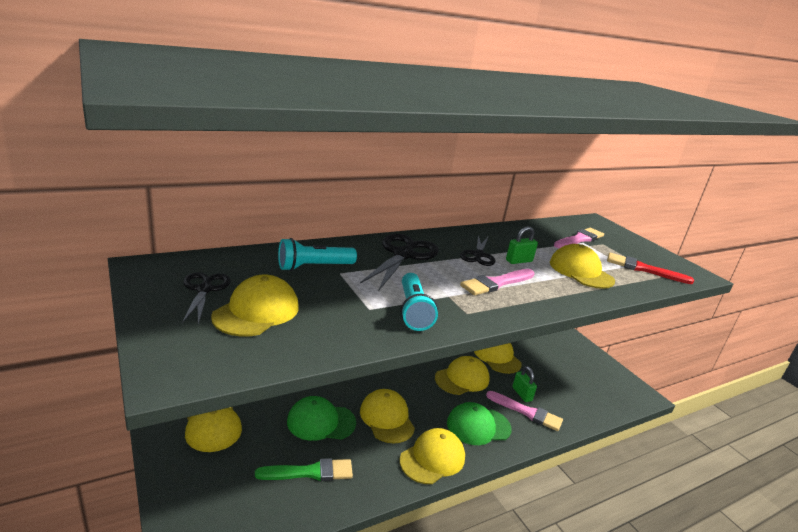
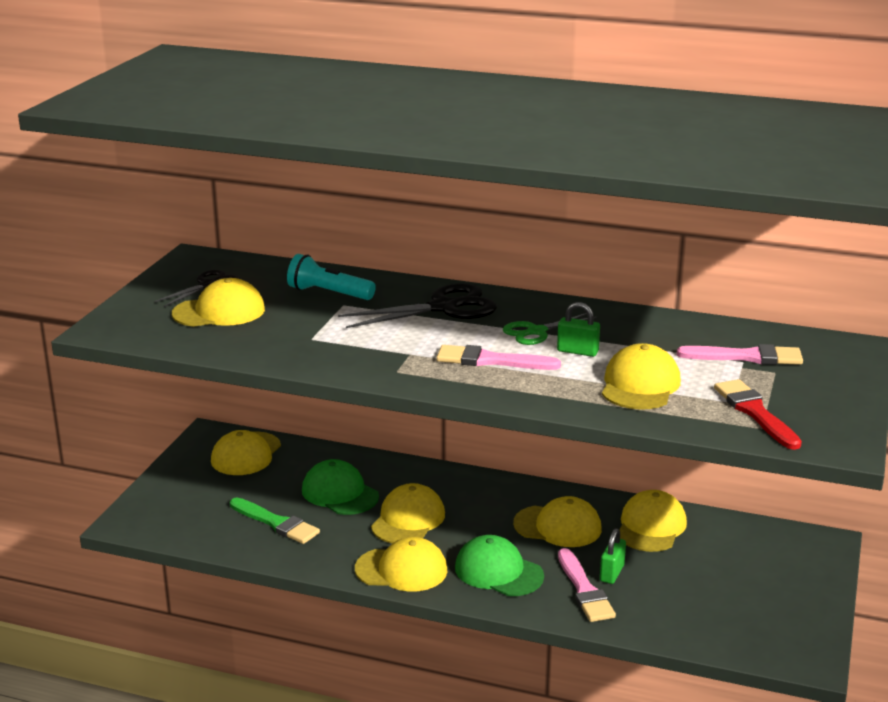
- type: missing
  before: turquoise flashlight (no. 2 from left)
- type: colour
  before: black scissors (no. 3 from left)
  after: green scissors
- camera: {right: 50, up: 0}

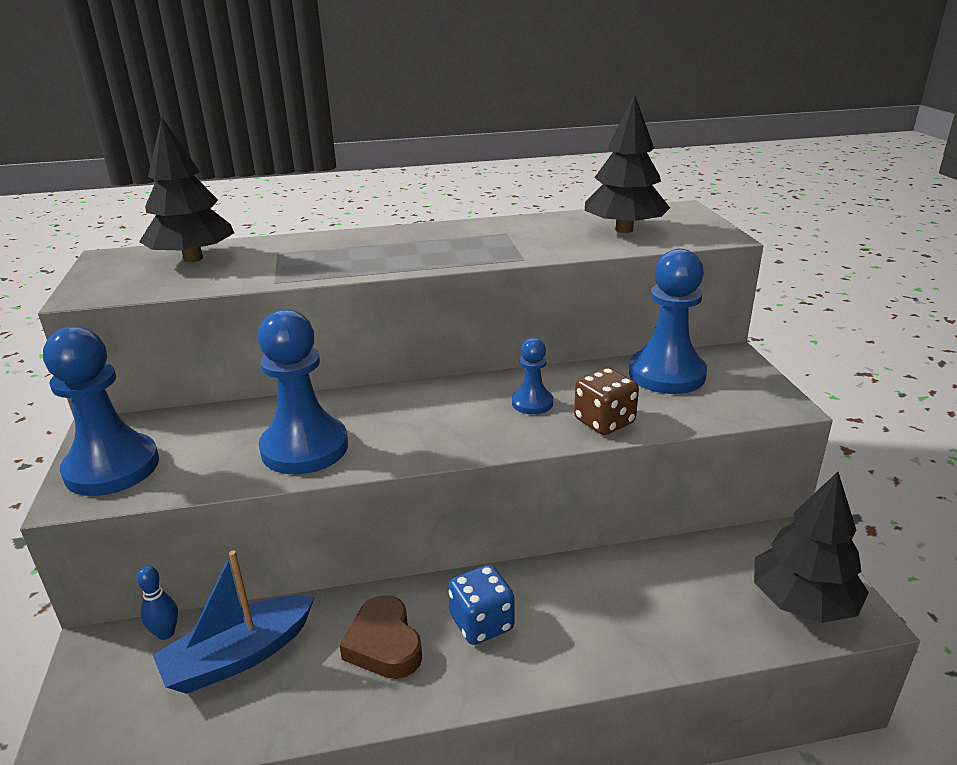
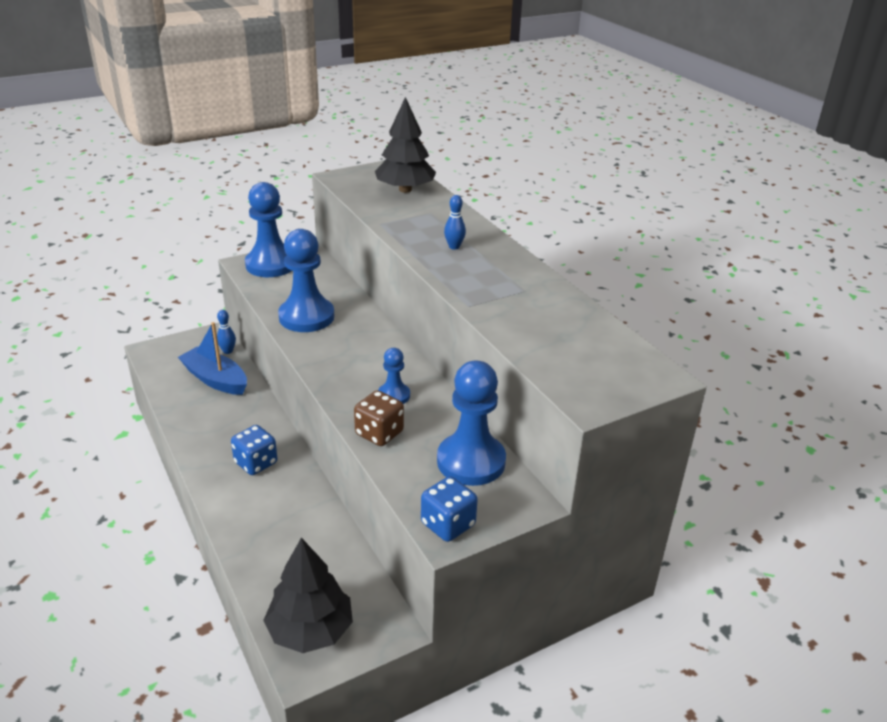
- type: missing
  before: brown heart
- type: missing
  before: black tree (no. 2 from left)
- type: appeared
  after: blue dice (no. 2 from left)
- type: appeared
  after: blue bowling pin (no. 2 from left)
- camera: {right: 70, up: 5}

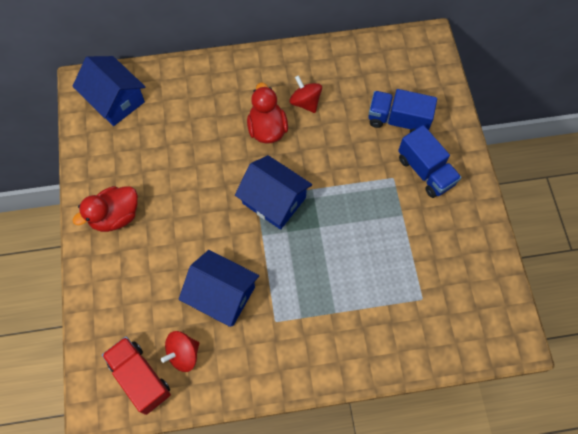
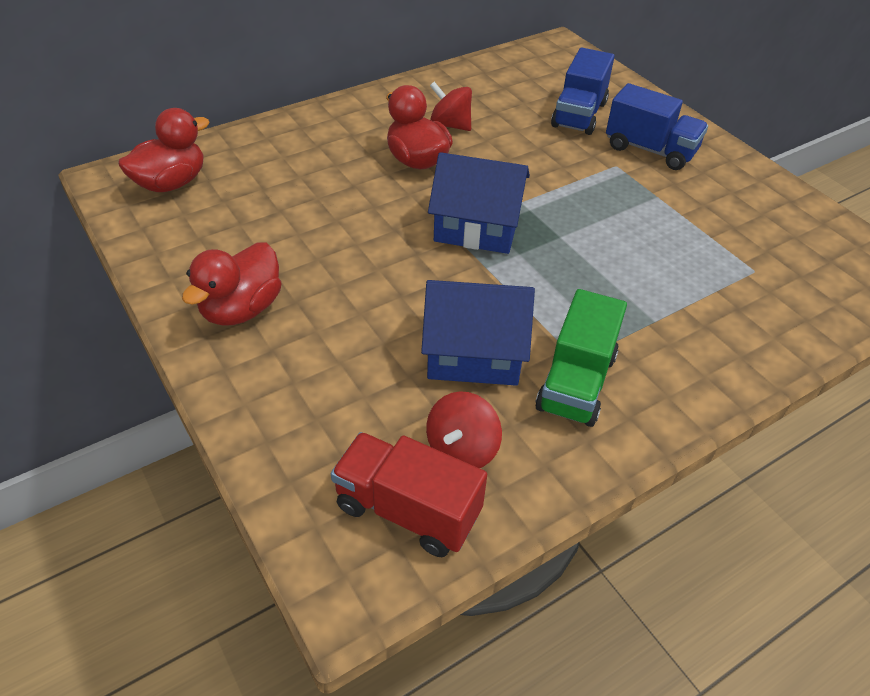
- type: appeared
  after: green truck
- type: exchanged
  before: blue house (no. 1 from left)
  after: red duck (no. 1 from left)
- type: spun
  before: blue truck (no. 1 from left)
  turn: -60
- camera: {right: -25, up: -20}

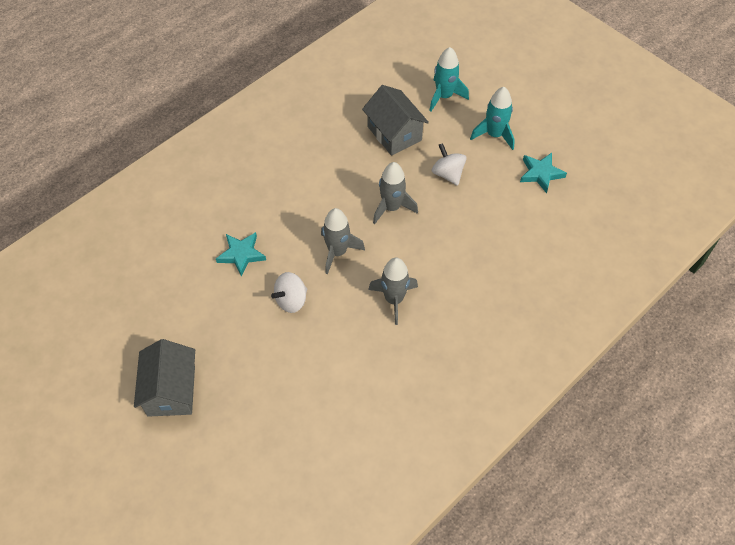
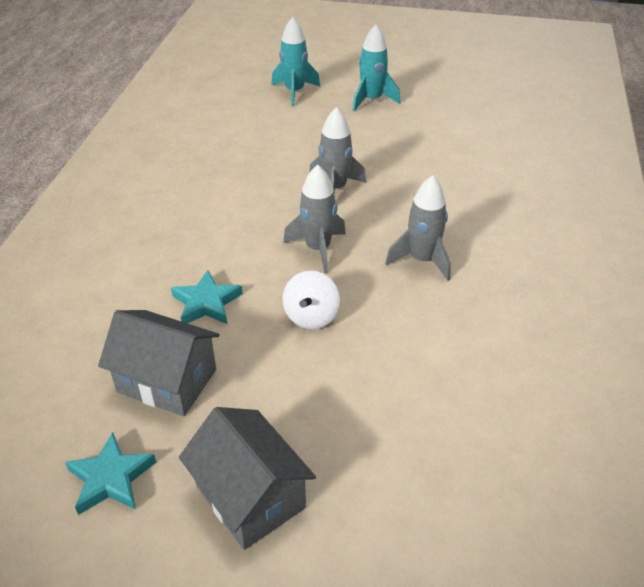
- type: missing
  before: white spinning top (no. 2 from left)
- type: relocated
  before: grey house (no. 2 from left in the first image)
  after: grey house (no. 1 from left)
- type: relocated
  before: turquoise star (no. 2 from left in the first image)
  after: turquoise star (no. 1 from left)
- camera: {right: -35, up: -15}

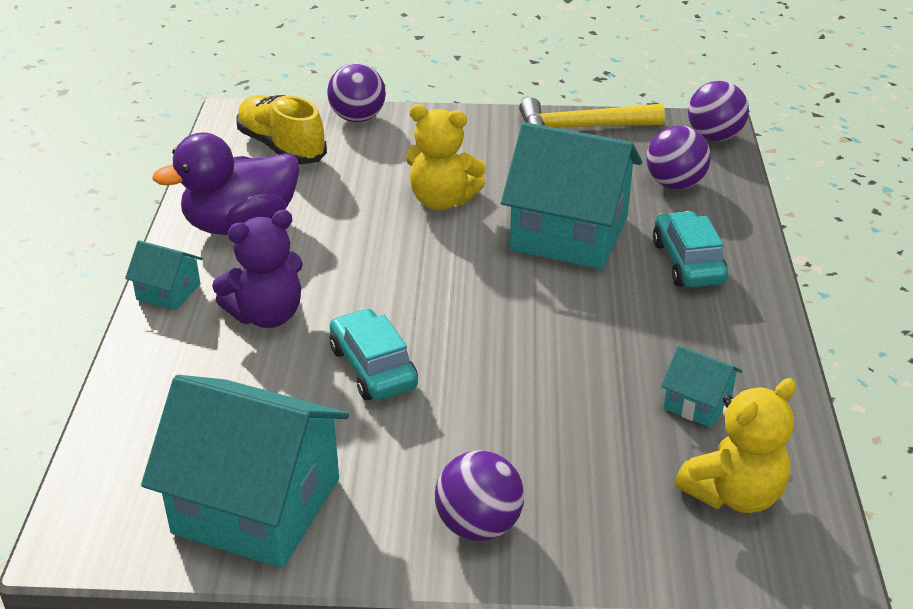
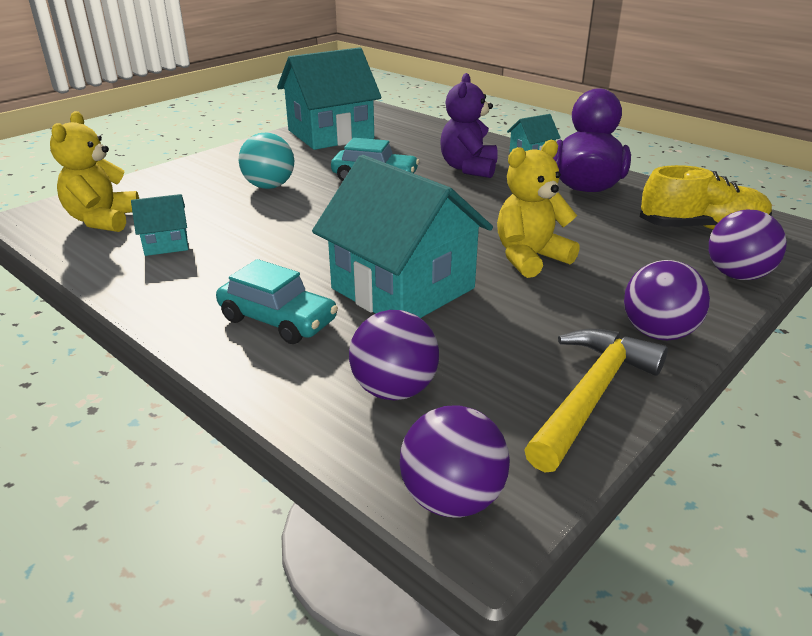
- type: appeared
  after: turquoise ball
- type: relocated
  before: purple ball (no. 2 from left in the first image)
  after: purple ball (no. 3 from left)
- type: spun
  before: turquoise house (no. 3 from left)
  turn: 75
- camera: {right: 130, up: -5}

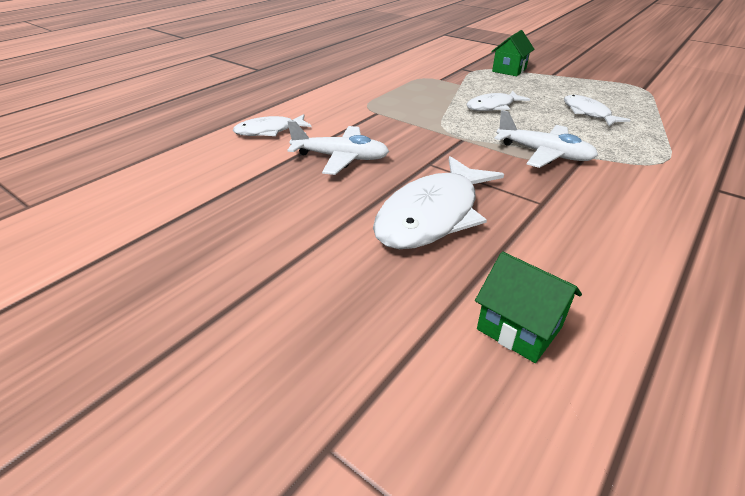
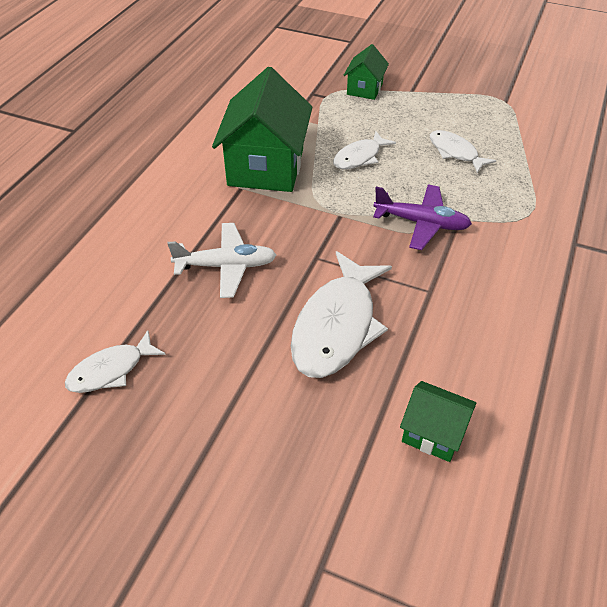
- type: appeared
  after: green house (no. 1 from left)
- type: relocated
  before: white fish (no. 1 from left)
- type: colour
  before: white plane (no. 2 from left)
  after: purple plane
- camera: {right: -15, up: 10}

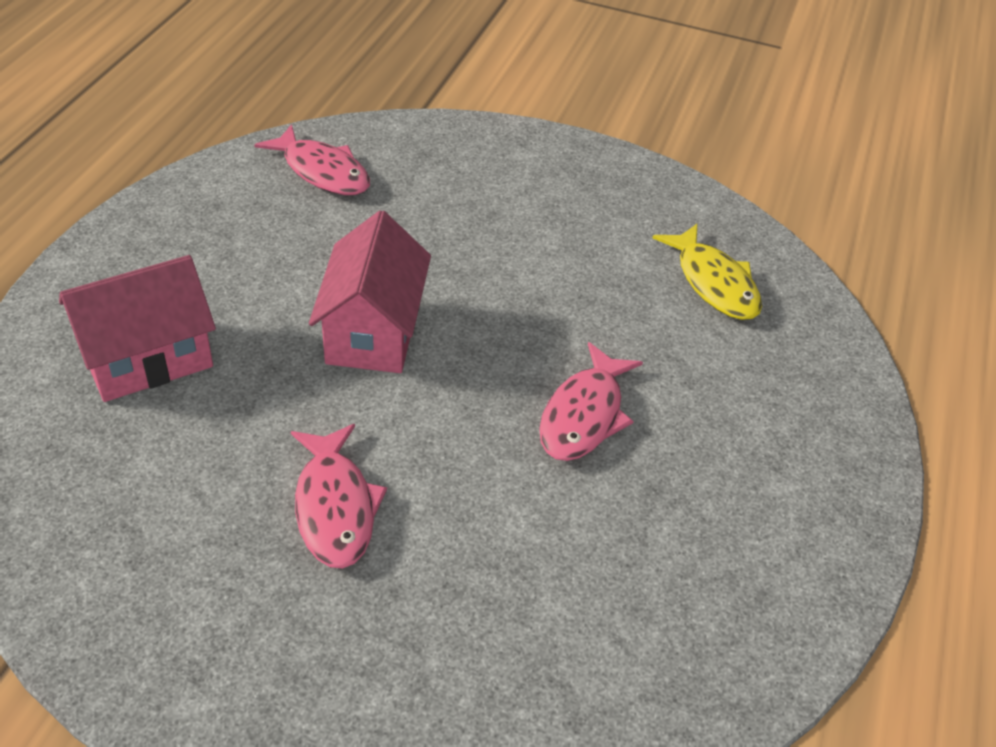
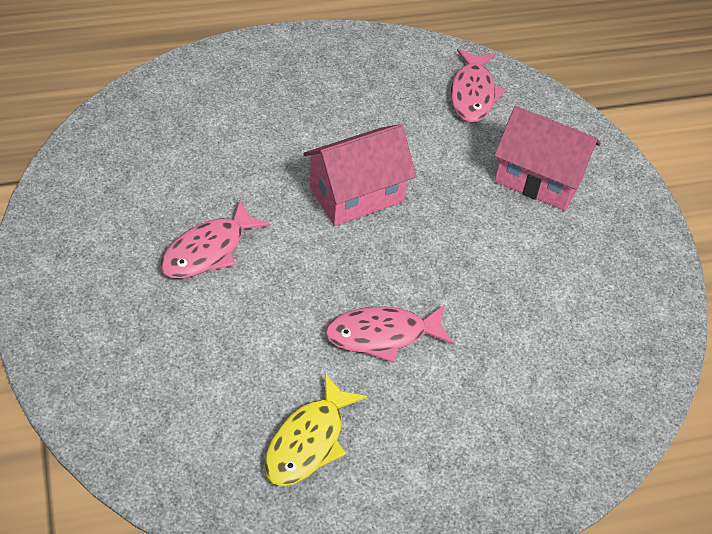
- type: relocated
  before: pink house (no. 1 from left in the first image)
  after: pink house (no. 2 from left)
- type: relocated
  before: yellow fish
- camera: {right: 55, up: 5}

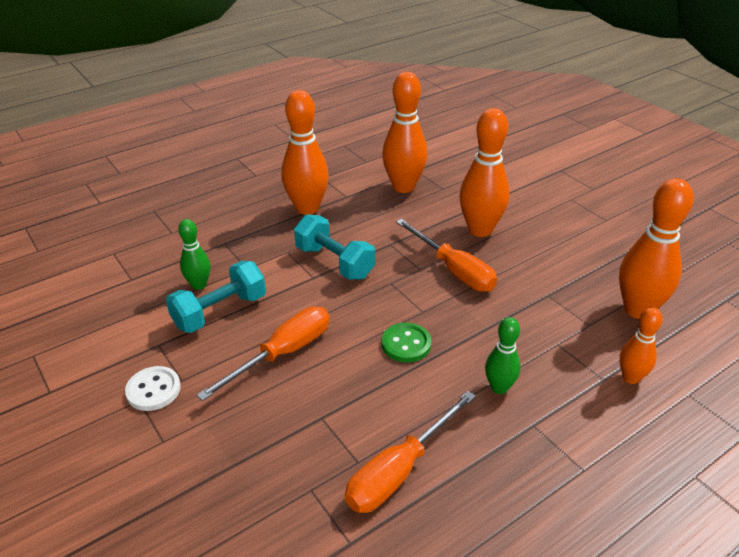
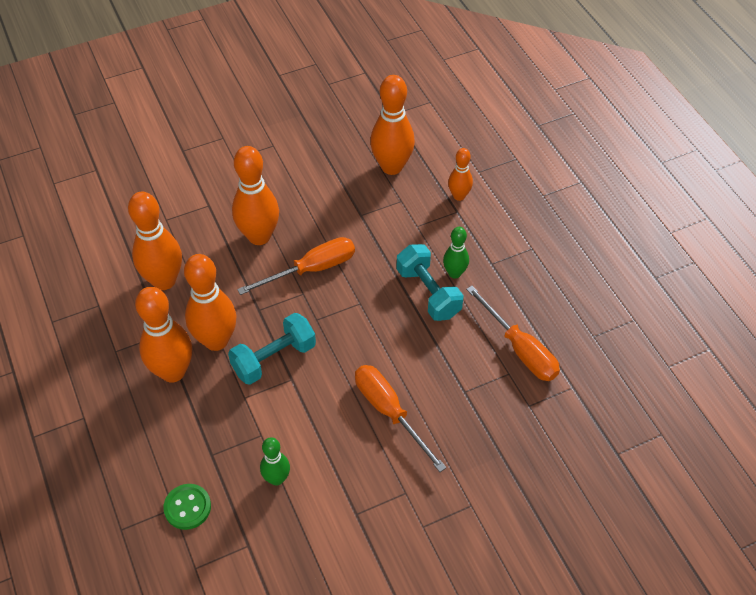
- type: missing
  before: white button
- type: appeared
  after: orange bowling pin (no. 3 from left)
- type: relocated
  before: turquoise dumbbell (no. 1 from left in the first image)
  after: turquoise dumbbell (no. 2 from left)
- type: relocated
  before: green button
- camera: {right: -80, up: 15}

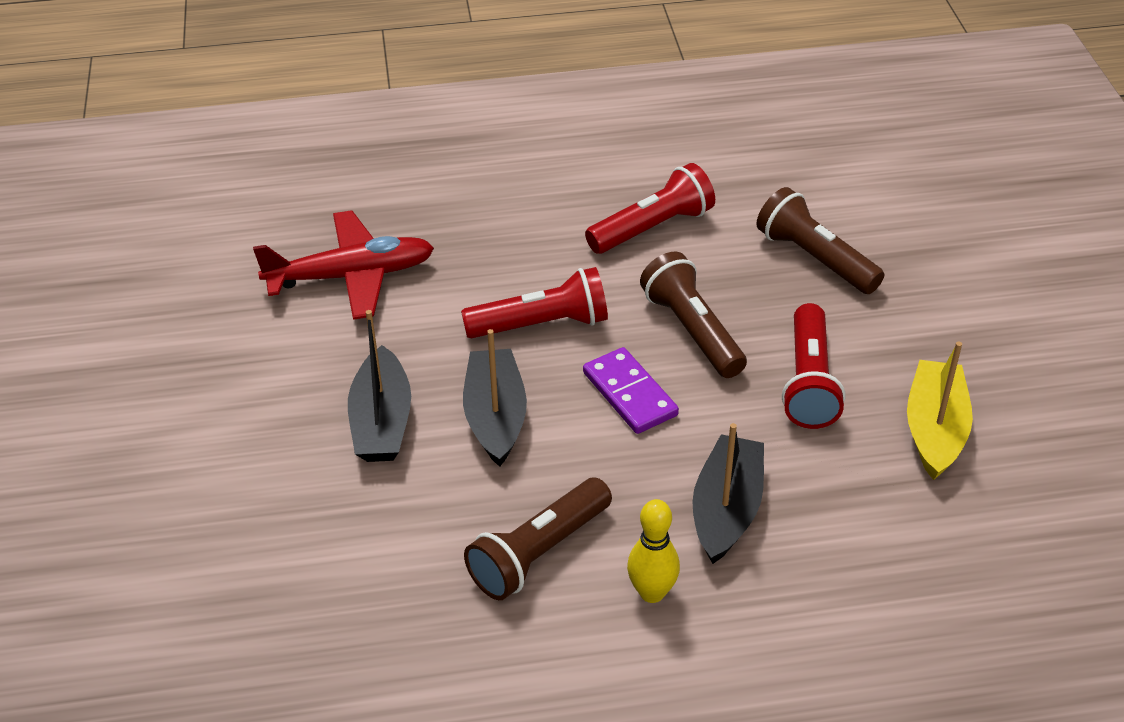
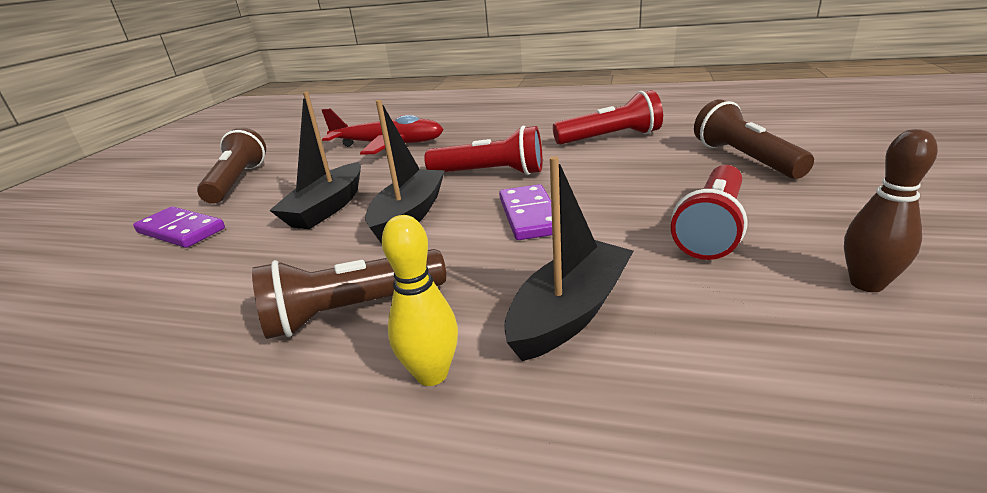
- type: appeared
  after: purple domino (no. 1 from left)
- type: relocated
  before: brown flashlight (no. 2 from left in the first image)
  after: brown flashlight (no. 1 from left)
- type: exchanged
  before: yellow boat
  after: brown bowling pin
- camera: {right: 25, up: -15}

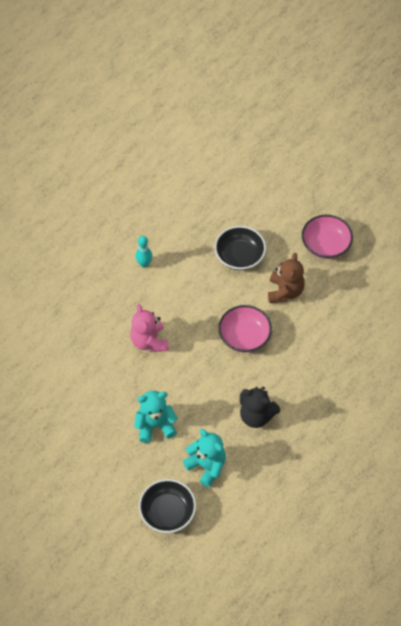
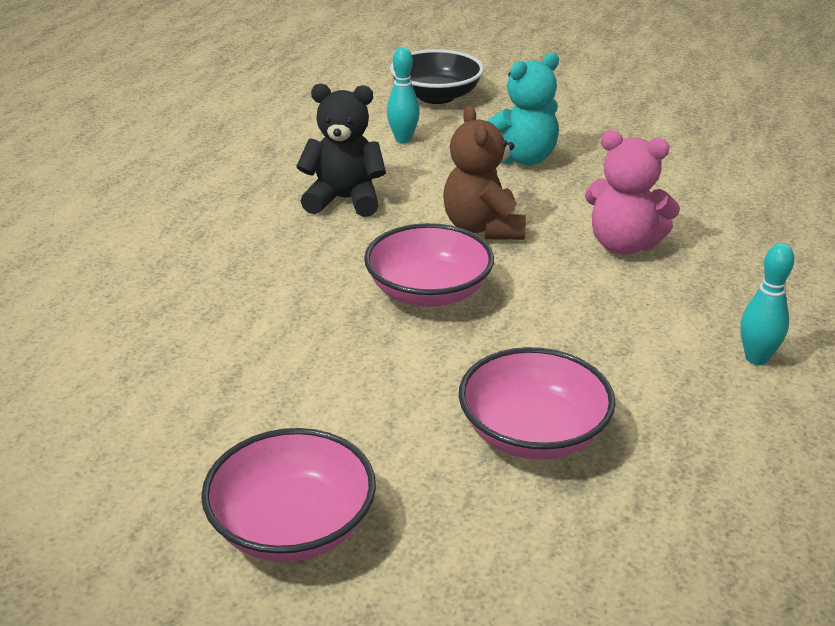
- type: relocated
  before: brown teddy bear
- type: exchanged
  before: turquoise teddy bear (no. 2 from left)
  after: turquoise bowling pin (no. 1 from left)
- type: colour
  before: black bowl (no. 2 from left)
  after: pink bowl (no. 3 from left)
- type: spun
  before: pink teddy bear
  turn: 150
- camera: {right: 160, up: -25}

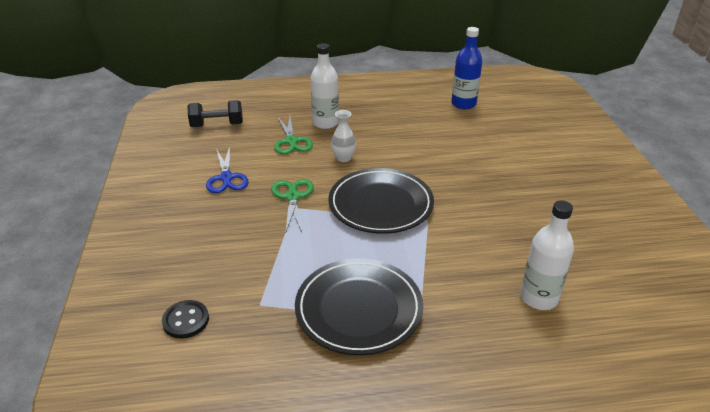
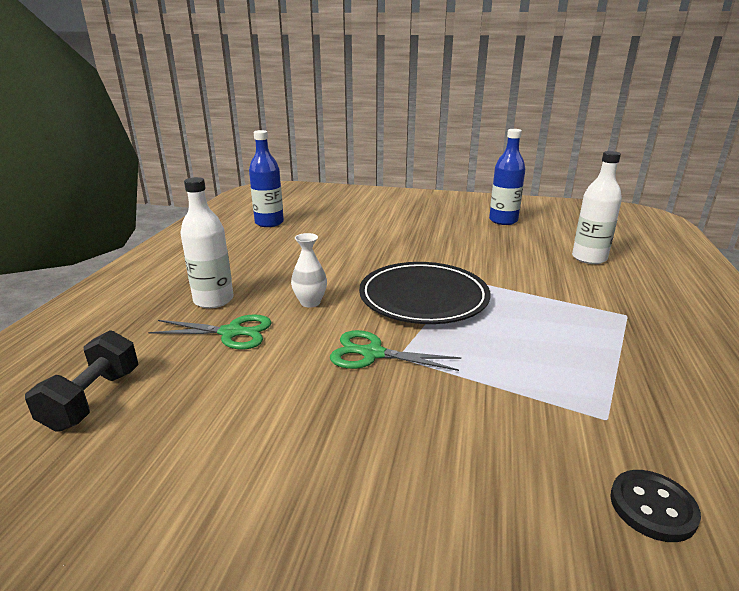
- type: missing
  before: blue scissors
- type: missing
  before: black plate (no. 1 from left)
- type: appeared
  after: blue bottle (no. 2 from left)
- camera: {right: -70, up: -10}

